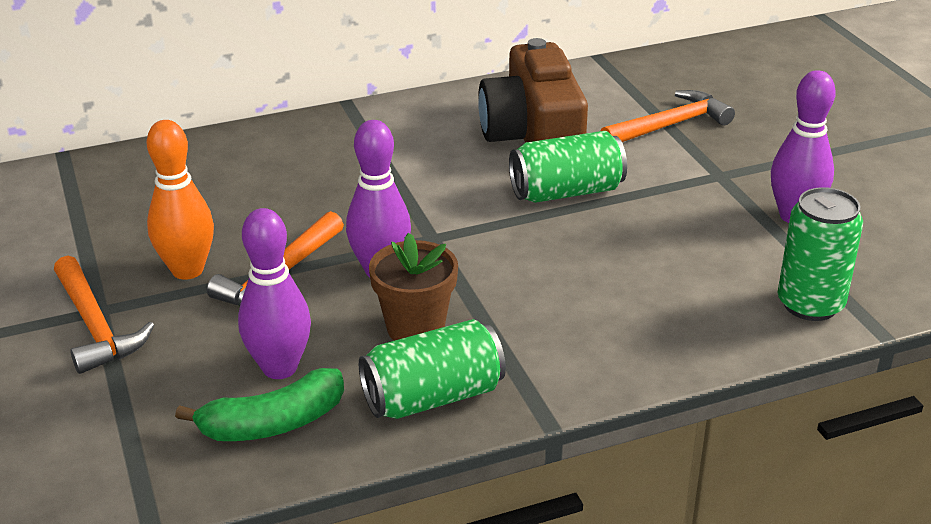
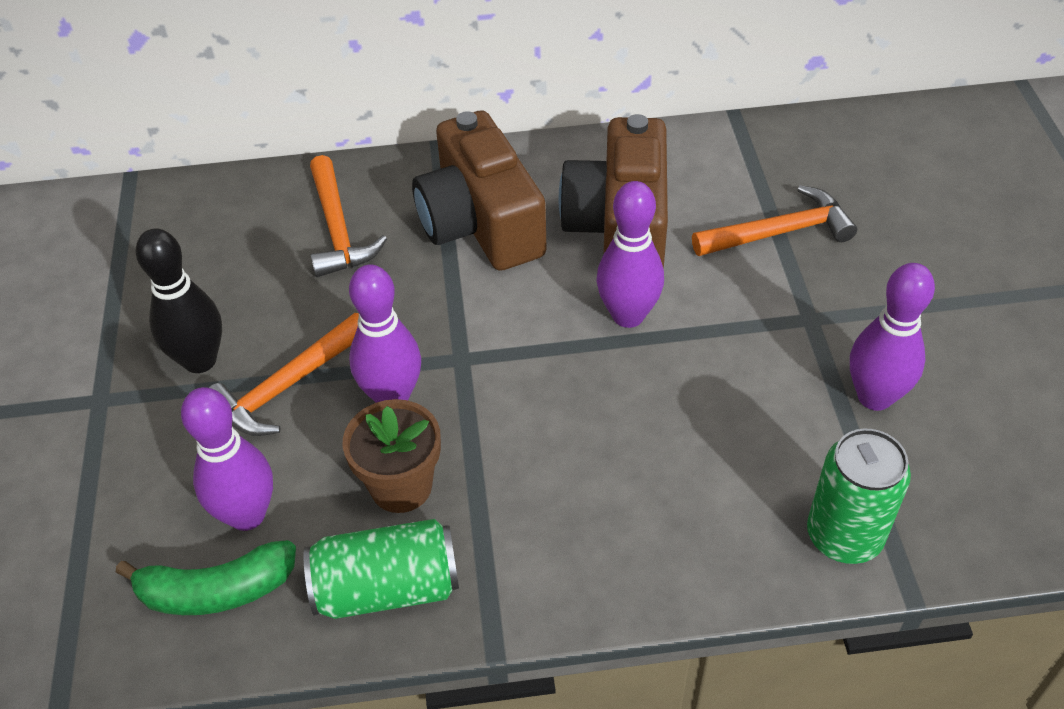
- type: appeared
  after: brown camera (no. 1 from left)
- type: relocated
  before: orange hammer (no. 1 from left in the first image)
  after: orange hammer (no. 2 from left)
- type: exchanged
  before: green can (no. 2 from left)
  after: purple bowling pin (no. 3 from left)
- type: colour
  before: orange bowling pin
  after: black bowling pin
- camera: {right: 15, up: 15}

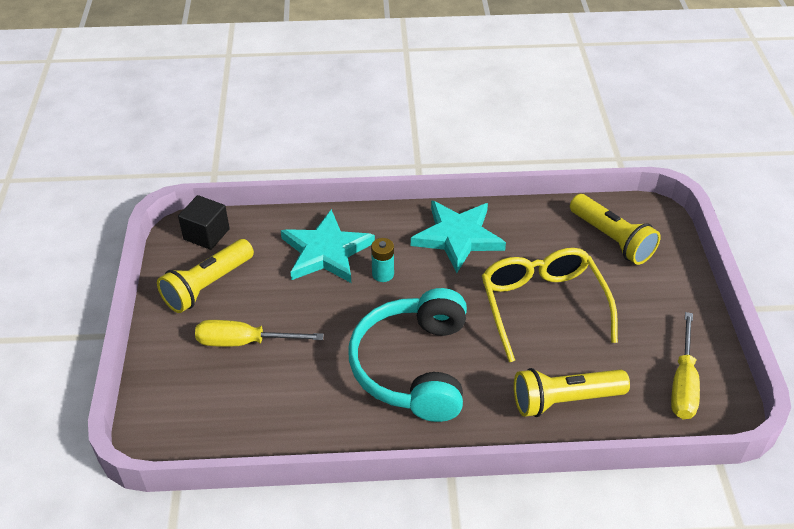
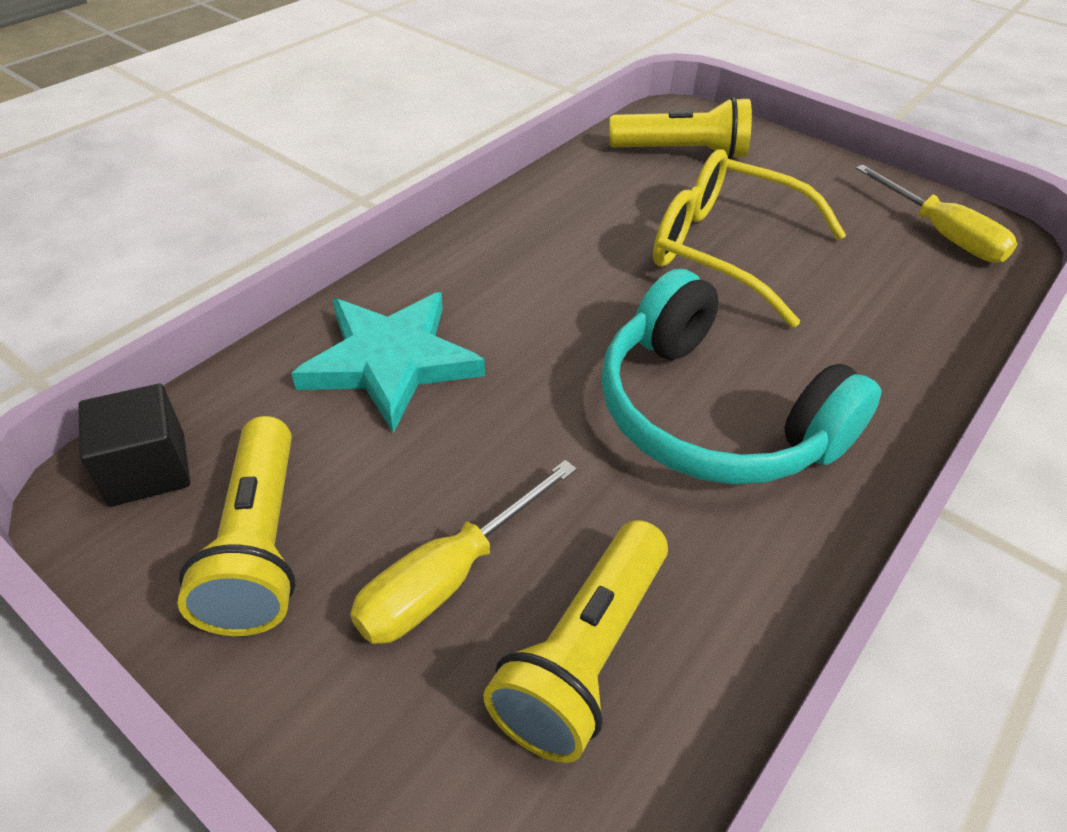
- type: missing
  before: turquoise battery
- type: missing
  before: turquoise star (no. 2 from left)
- type: relocated
  before: yellow flashlight (no. 2 from left)
- camera: {right: -50, up: 0}

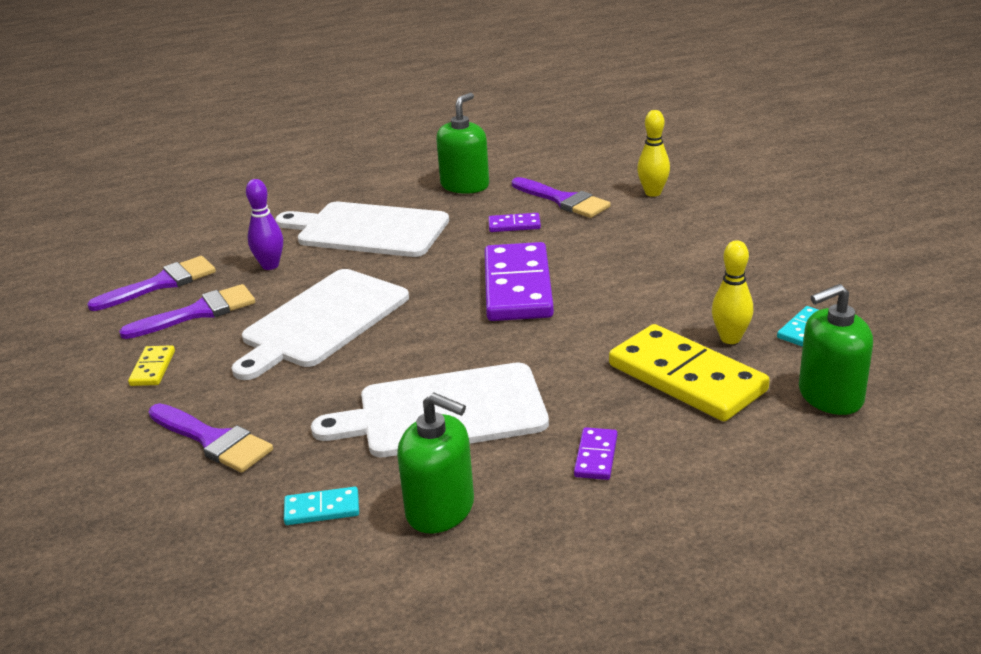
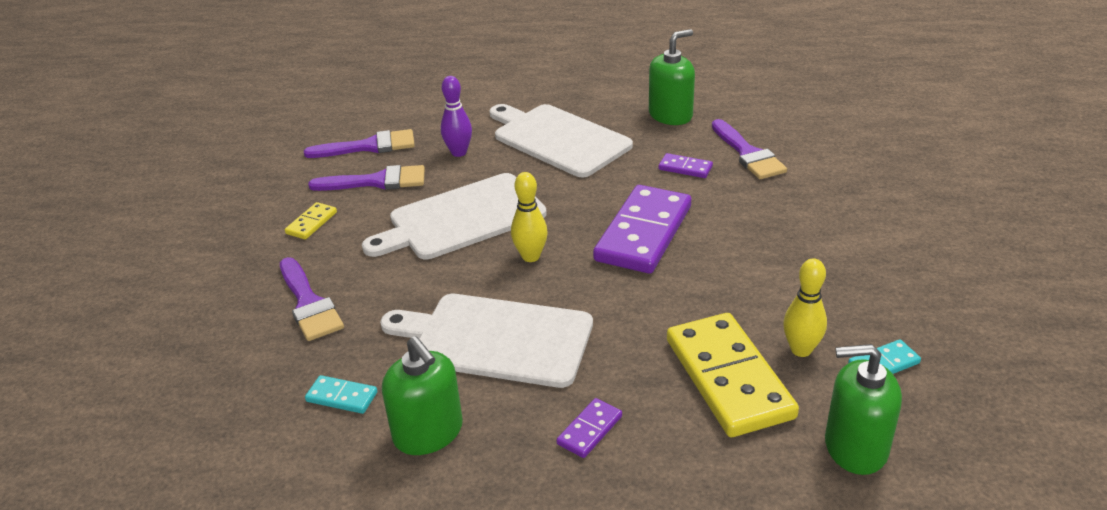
- type: relocated
  before: yellow bowling pin (no. 1 from left)
- camera: {right: 25, up: 5}

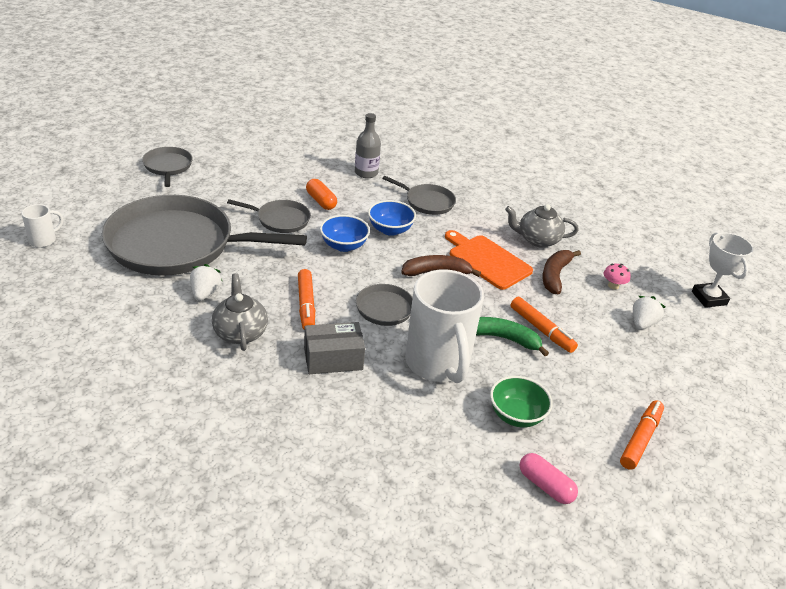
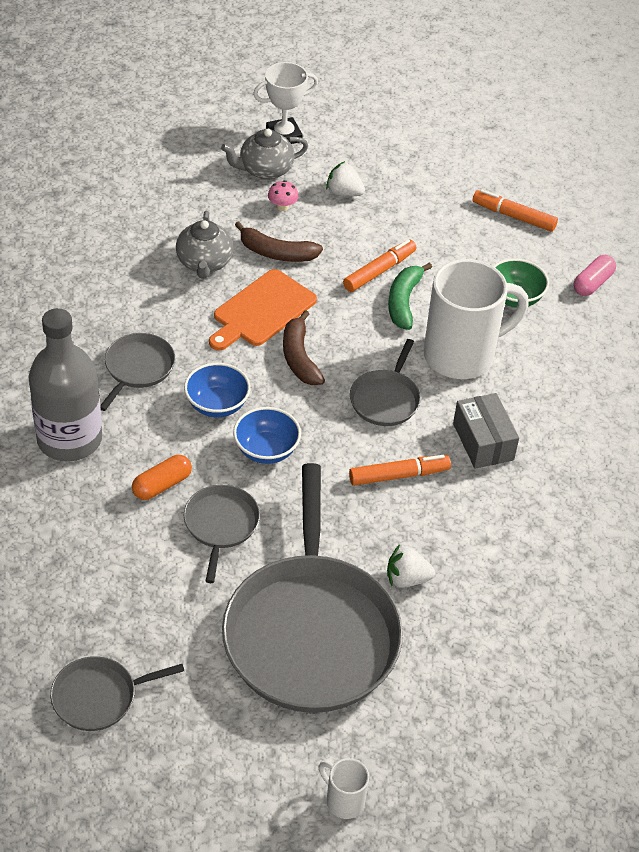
- type: relocated
  before: grey teapot (no. 1 from left in the first image)
  after: grey teapot (no. 2 from left)
- type: size
  before: grey bottle
  scale: 1.76
- camera: {right: -95, up: 10}

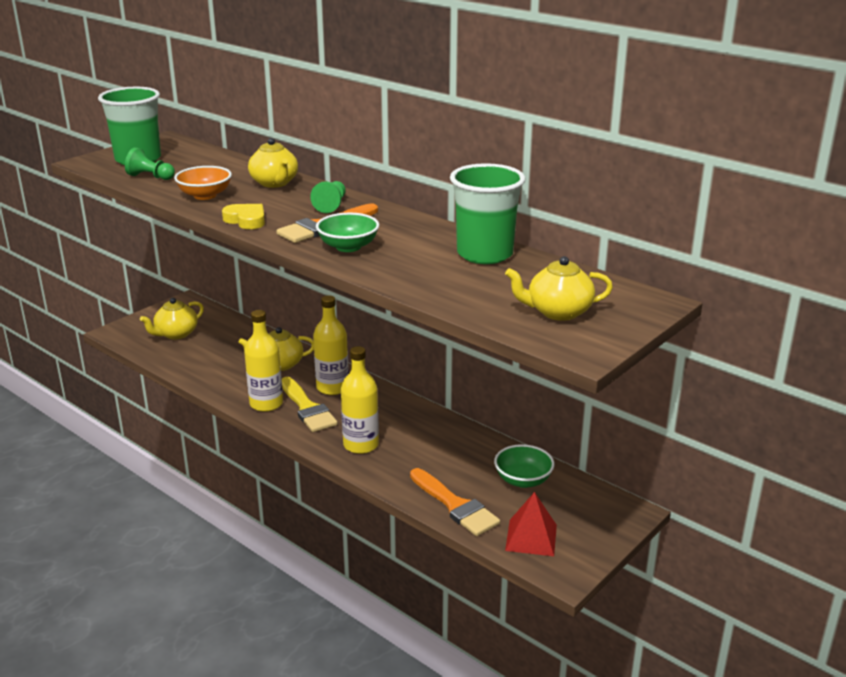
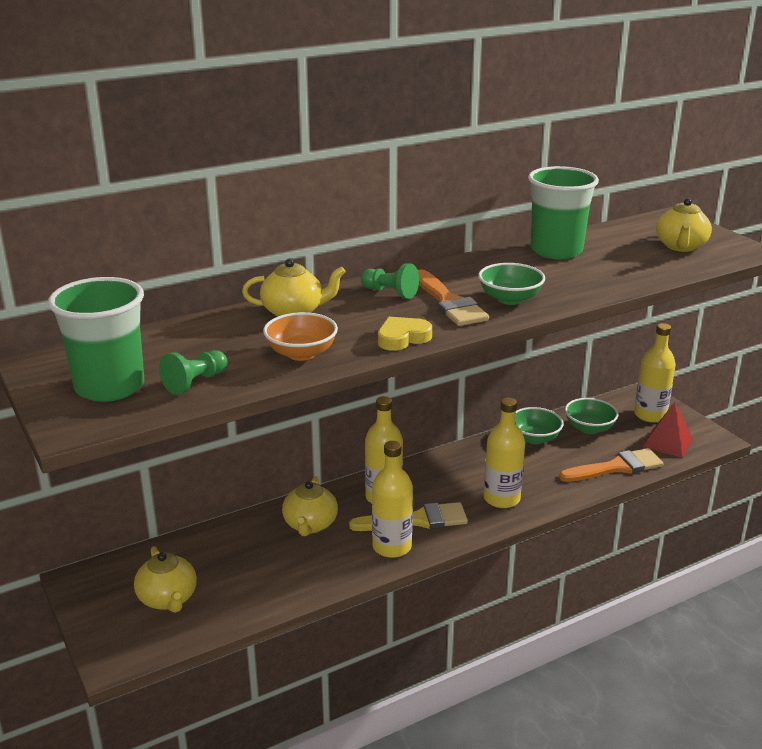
- type: appeared
  after: green bowl (no. 2 from left)
- type: appeared
  after: yellow bottle (no. 4 from left)
- camera: {right: -70, up: 0}

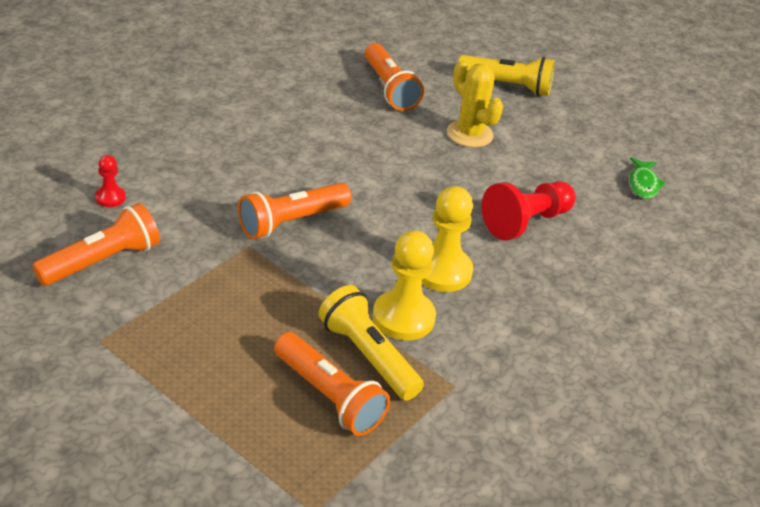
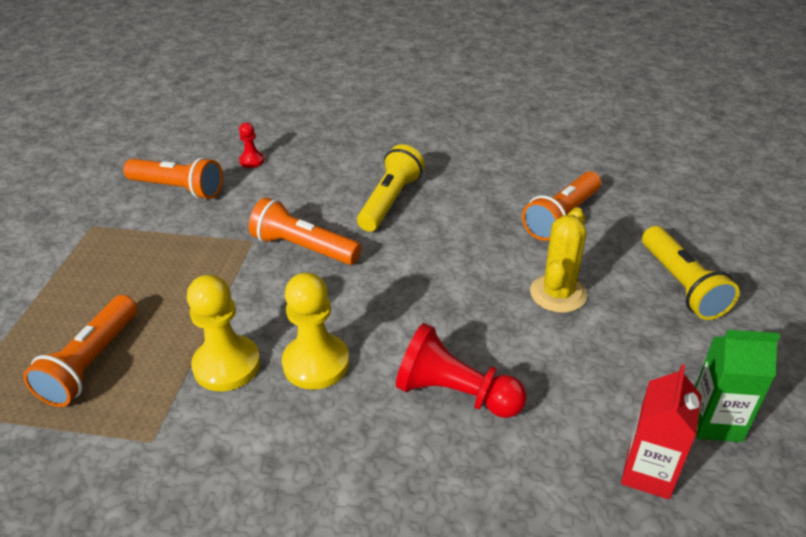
- type: appeared
  after: green carton
- type: relocated
  before: yellow flashlight (no. 1 from left)
- type: exchanged
  before: green fish
  after: red carton
- camera: {right: 65, up: 0}

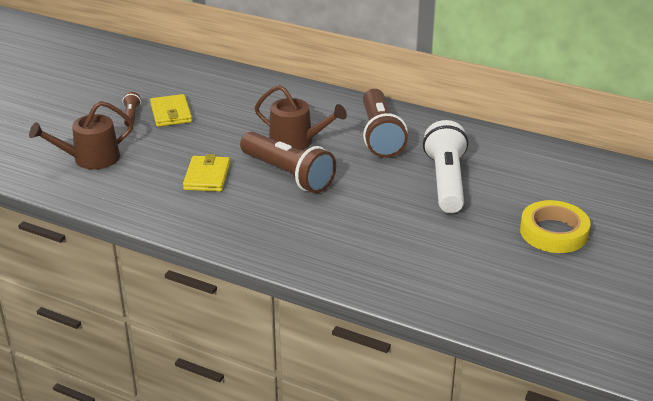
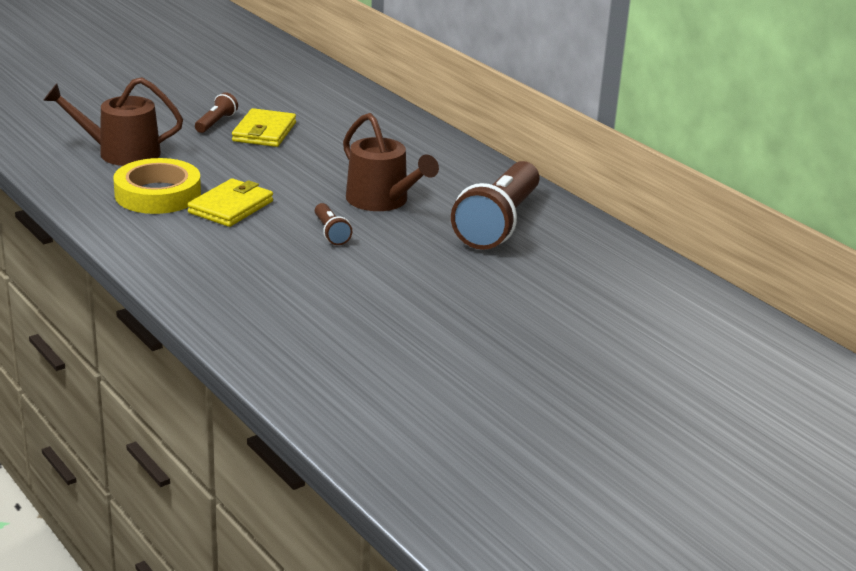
- type: missing
  before: white flashlight
- type: relocated
  before: yellow tape
- type: size
  before: brown flashlight (no. 2 from left)
  scale: 0.44
- camera: {right: 25, up: -5}

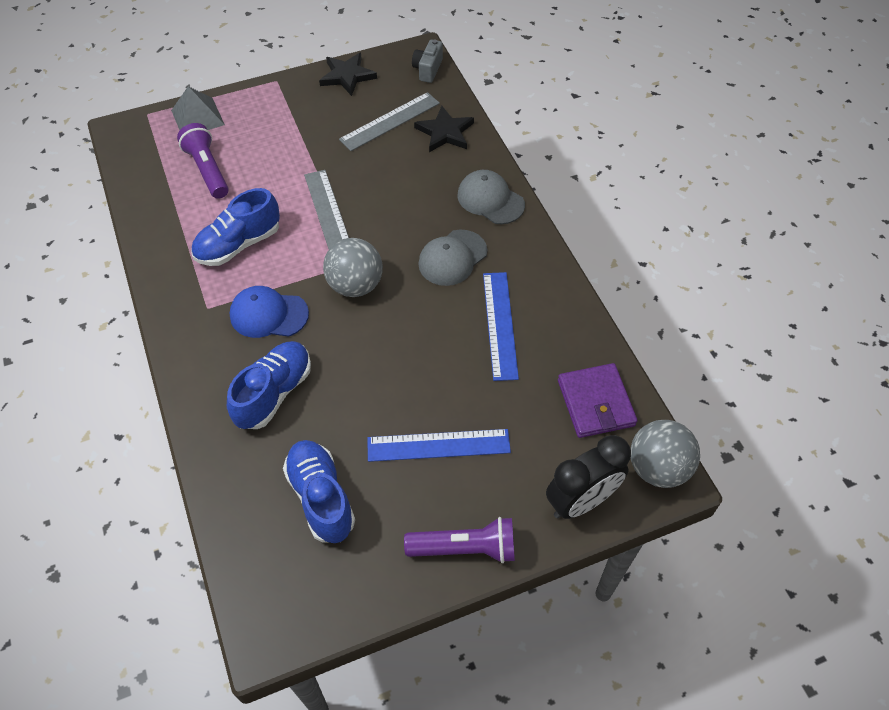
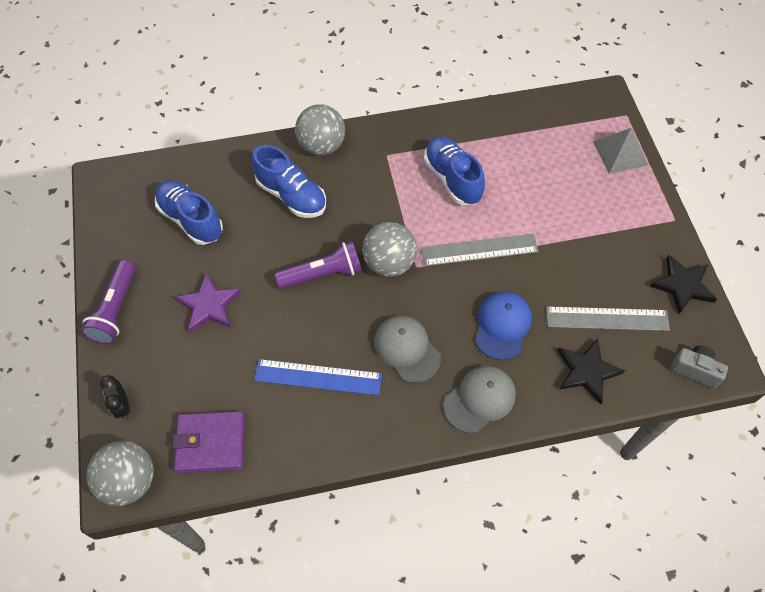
- type: appeared
  after: grey ball (no. 2 from left)
- type: relocated
  before: purple flashlight (no. 1 from left in the first image)
  after: purple flashlight (no. 2 from left)
- type: relocated
  before: blue cap
- type: exchanged
  before: blue ruler (no. 1 from left)
  after: purple star
- type: spun
  before: blue shoe (no. 3 from left in the first image)
  turn: -120
- type: spun
  before: grey ruler (no. 2 from left)
  turn: -60
- type: size
  before: black clock
  scale: 0.52
- camera: {right: 100, up: 5}

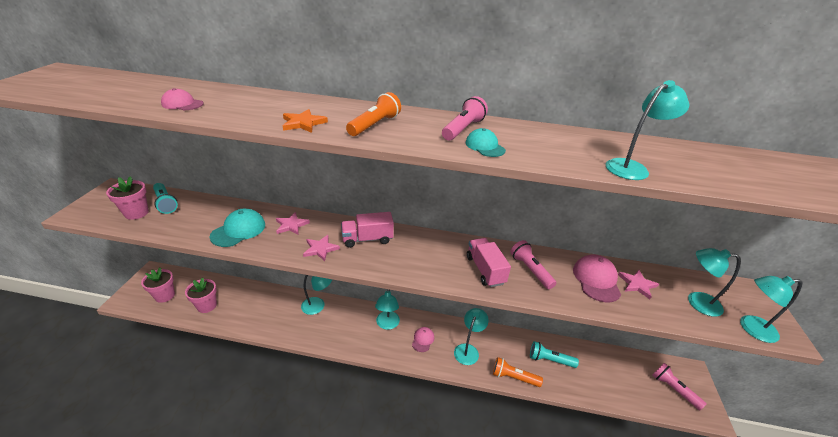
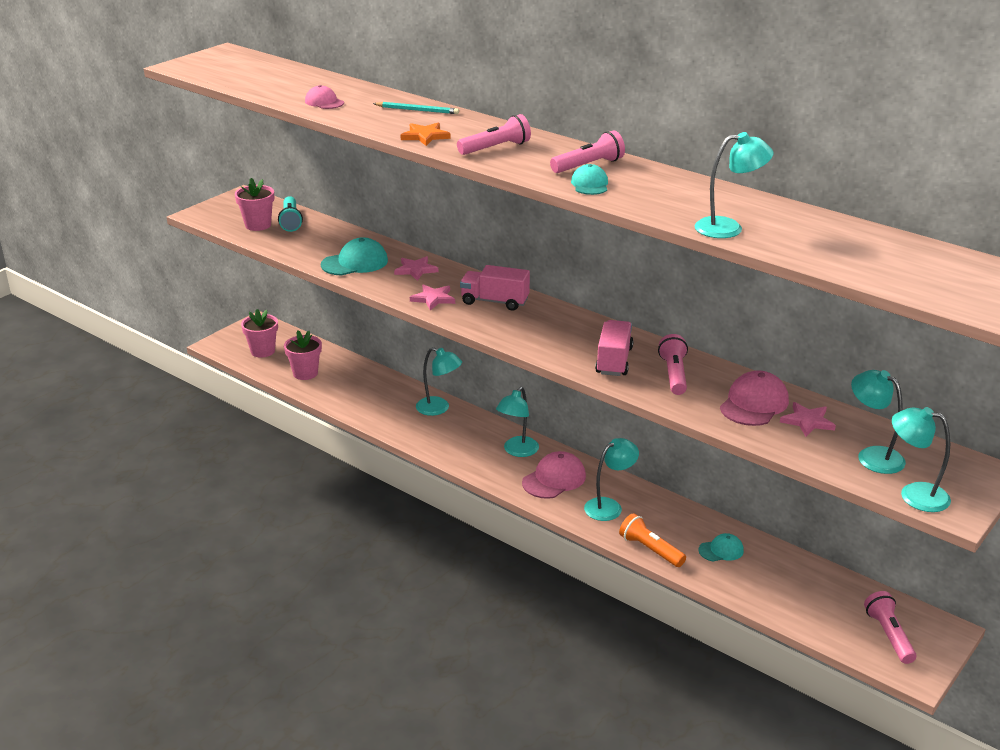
- type: appeared
  after: turquoise pencil
- type: exchanged
  before: turquoise flashlight (no. 2 from left)
  after: turquoise cap (no. 3 from left)
- type: colour
  before: orange flashlight (no. 1 from left)
  after: pink flashlight (no. 1 from left)
- type: size
  before: pink cap (no. 2 from left)
  scale: 1.65
- camera: {right: 30, up: -5}

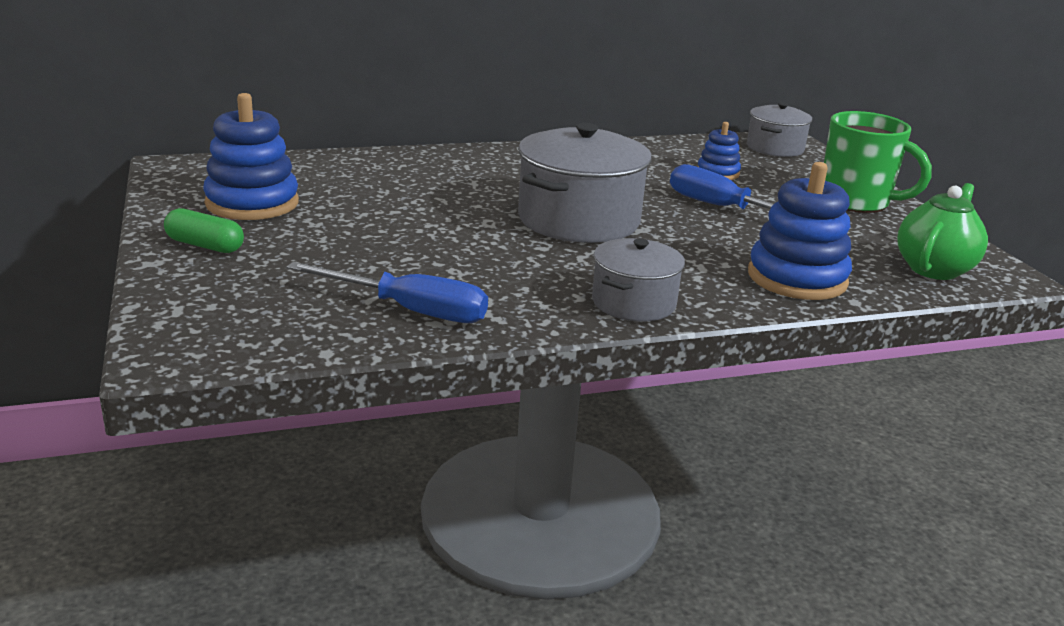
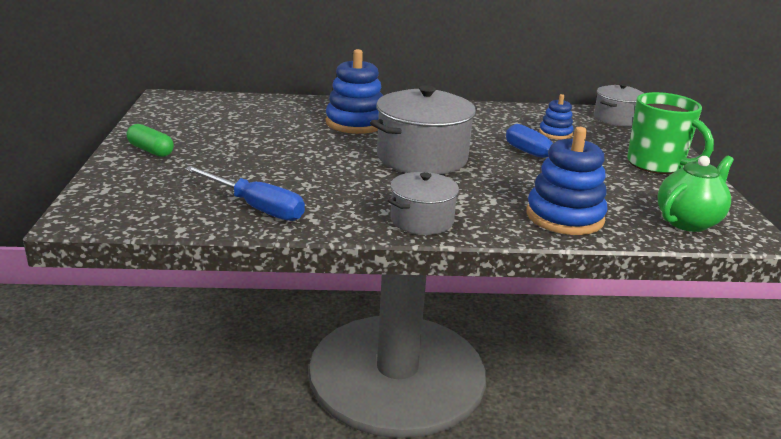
- type: relocated
  before: blue stacking toy (no. 1 from left)
- camera: {right: 15, up: 0}

